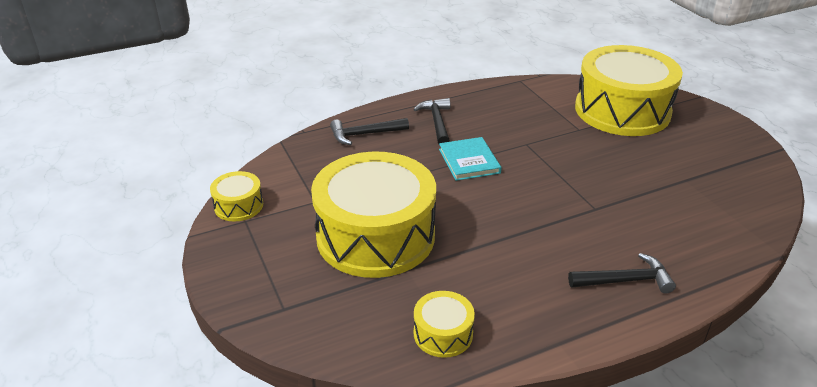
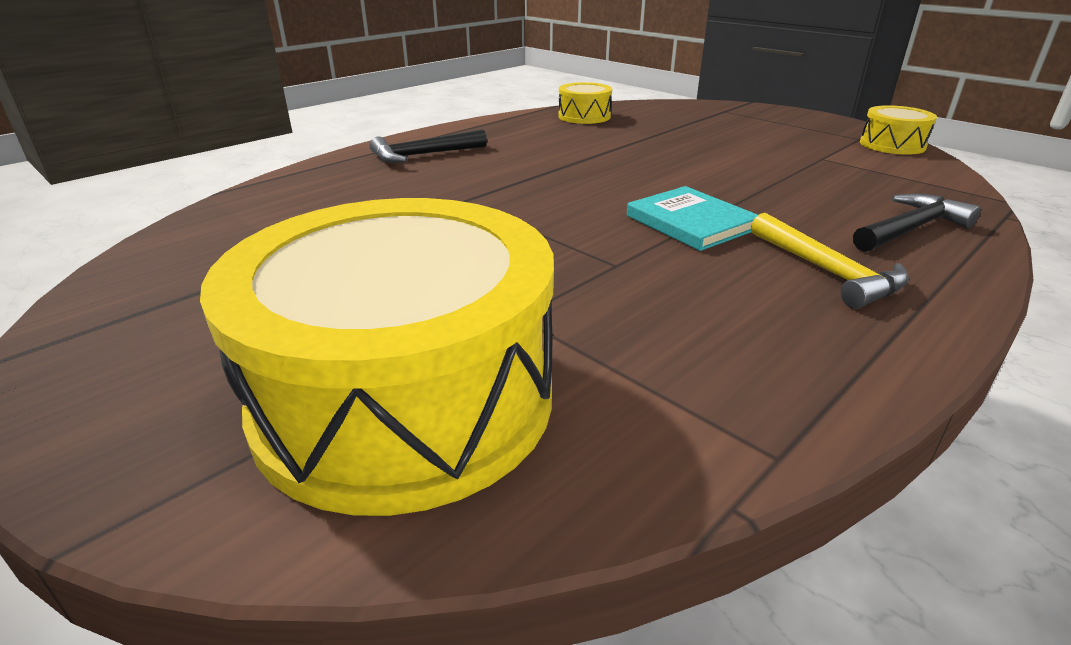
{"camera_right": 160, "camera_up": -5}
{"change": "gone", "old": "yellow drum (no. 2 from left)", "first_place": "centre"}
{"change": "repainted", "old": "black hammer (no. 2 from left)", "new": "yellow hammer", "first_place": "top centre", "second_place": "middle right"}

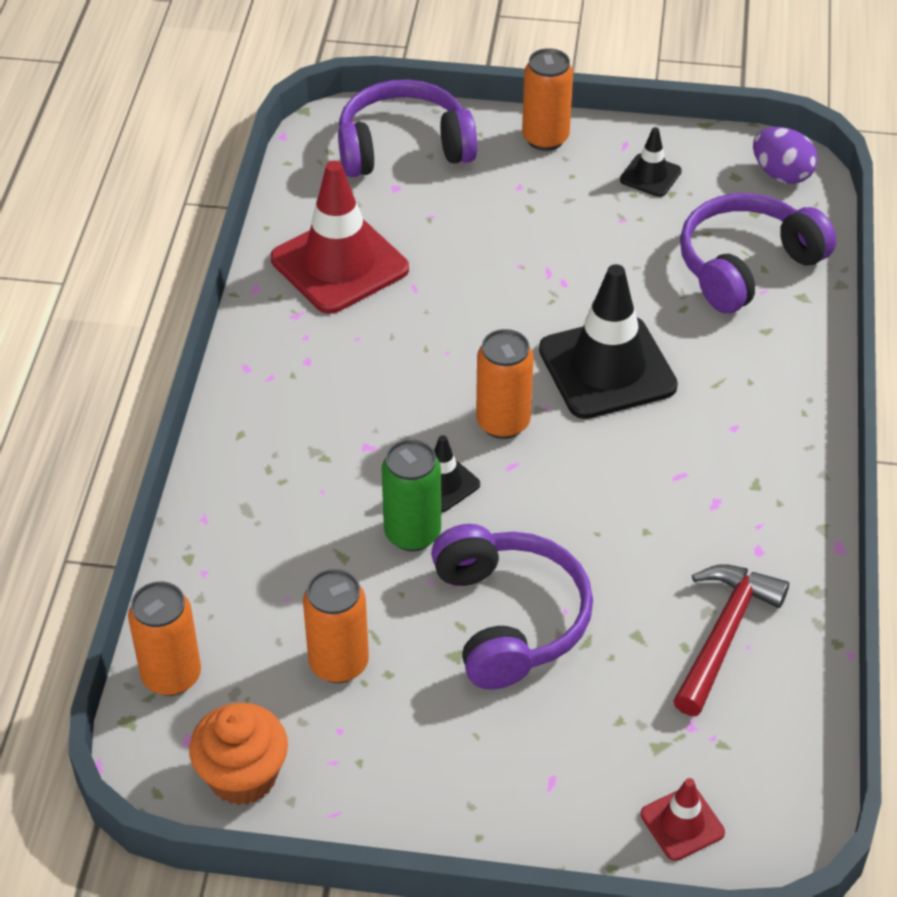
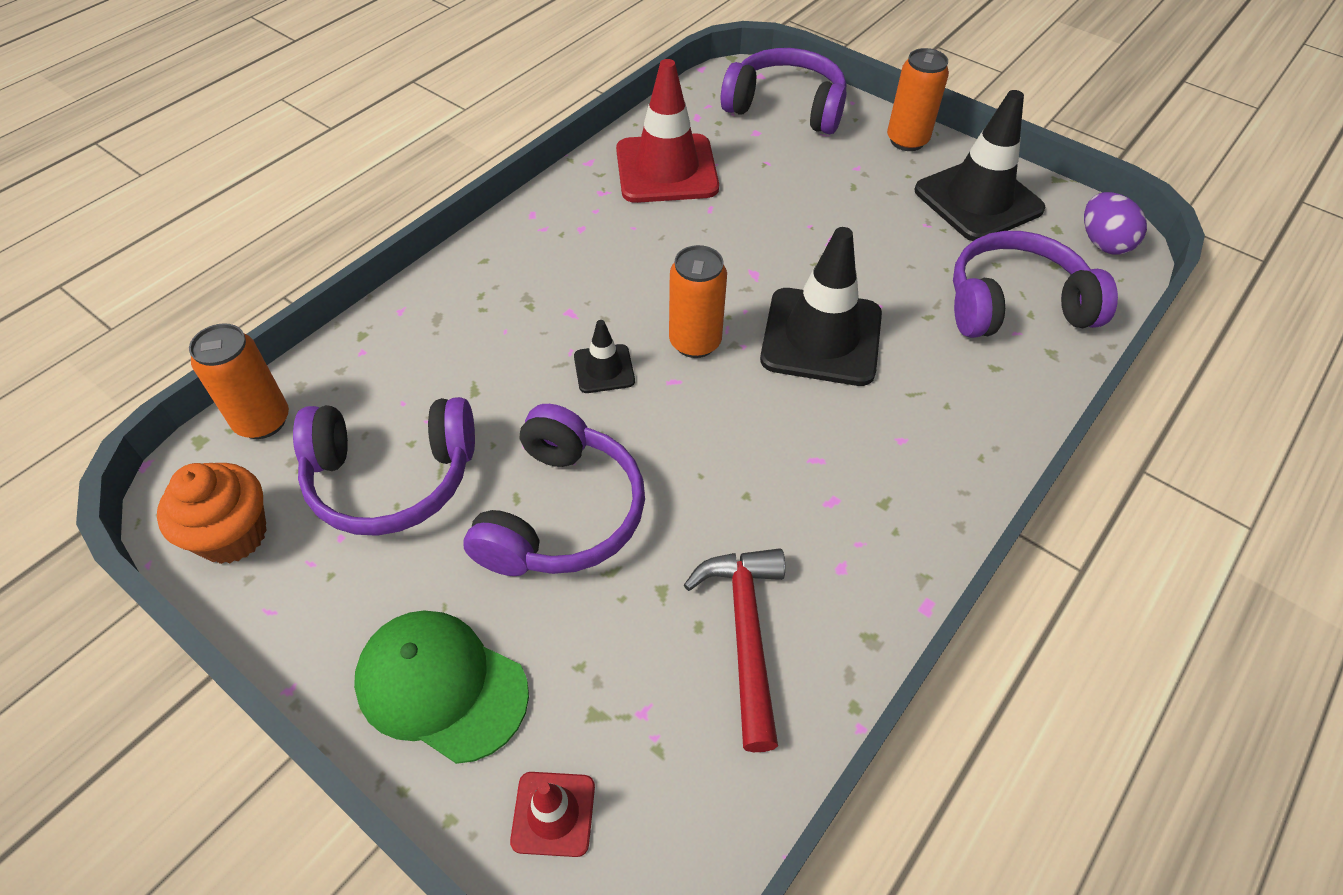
{"camera_right": 30, "camera_up": 5}
{"change": "swapped", "old": "orange can (no. 2 from left)", "new": "purple headphones (no. 1 from left)", "first_place": "bottom centre", "second_place": "middle left"}
{"change": "gone", "old": "green can", "first_place": "centre"}
{"change": "scaled", "old": "black traffic cone (no. 3 from left)", "first_place": "top right", "second_place": "top right", "factor": 2.08}
{"change": "rotated", "old": "red hammer", "first_place": "bottom right", "second_place": "bottom centre", "degrees": -60}
{"change": "new", "new": "green cap", "second_place": "bottom left"}

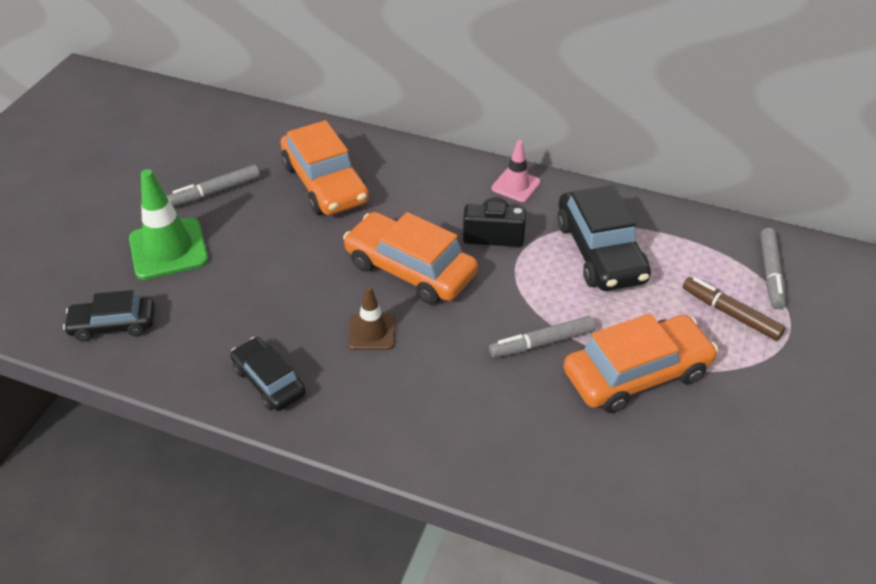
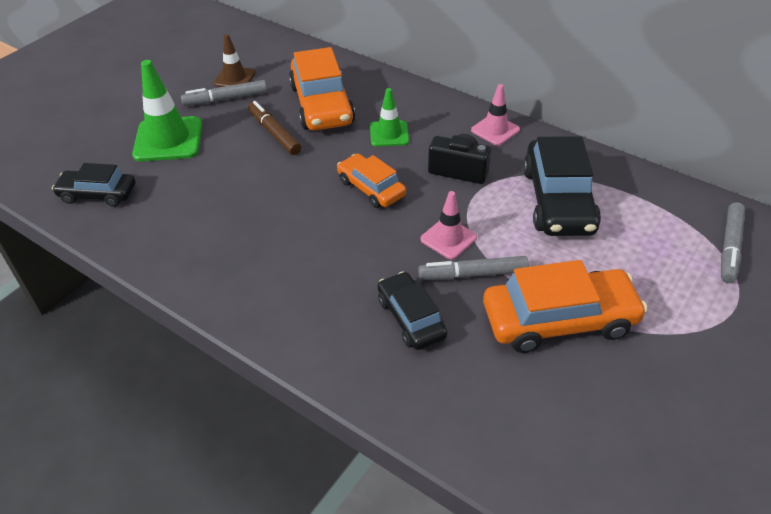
{"camera_right": 15, "camera_up": 0}
{"change": "shifted", "old": "black car (no. 2 from left)", "first_place": "middle left", "second_place": "centre"}
{"change": "scaled", "old": "orange car (no. 2 from left)", "first_place": "centre", "second_place": "centre", "factor": 0.6}
{"change": "shifted", "old": "brown traffic cone", "first_place": "centre", "second_place": "top left"}
{"change": "shifted", "old": "brown marker", "first_place": "middle right", "second_place": "top centre"}
{"change": "new", "new": "green traffic cone (no. 2 from left)", "second_place": "top centre"}
{"change": "new", "new": "pink traffic cone (no. 1 from left)", "second_place": "centre"}

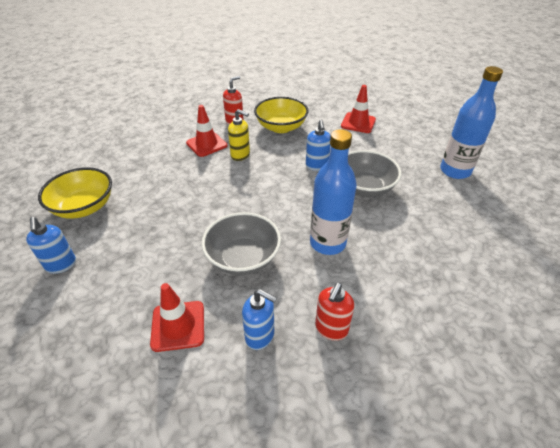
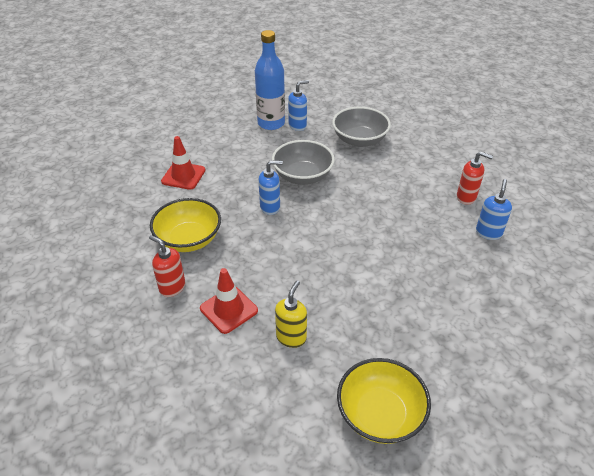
{"camera_right": -95, "camera_up": 0}
{"change": "shifted", "old": "blue soap dispenser (no. 1 from left in the first image)", "new": "blue soap dispenser (no. 2 from left)", "first_place": "middle left", "second_place": "top centre"}
{"change": "gone", "old": "red traffic cone (no. 1 from left)", "first_place": "bottom left"}
{"change": "shifted", "old": "grey bowl (no. 1 from left in the first image)", "new": "grey bowl (no. 2 from left)", "first_place": "centre", "second_place": "top centre"}
{"change": "shifted", "old": "yellow soap dispenser", "first_place": "top centre", "second_place": "centre"}
{"change": "gone", "old": "blue bottle (no. 1 from left)", "first_place": "centre"}

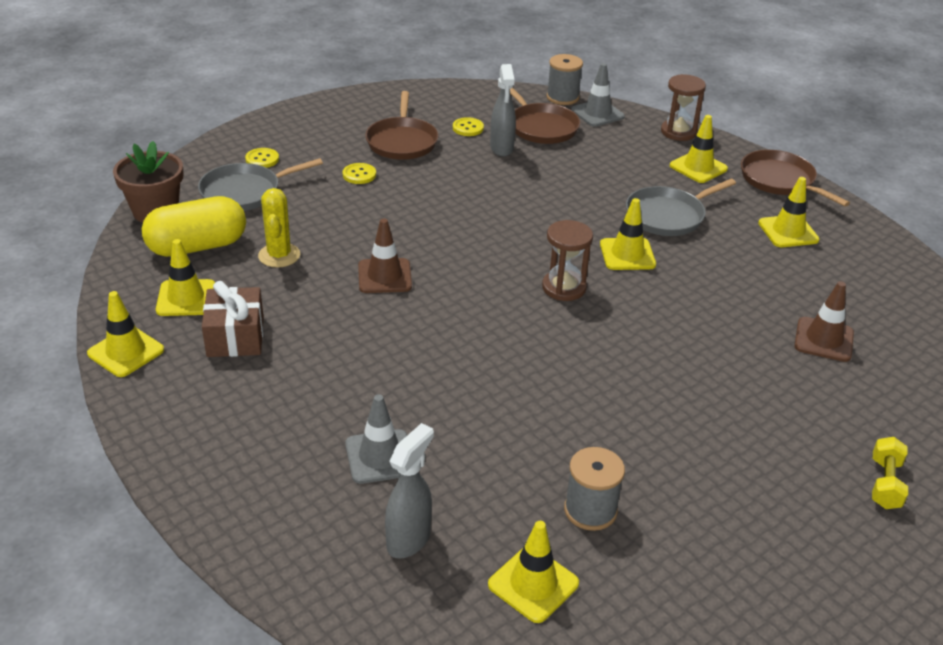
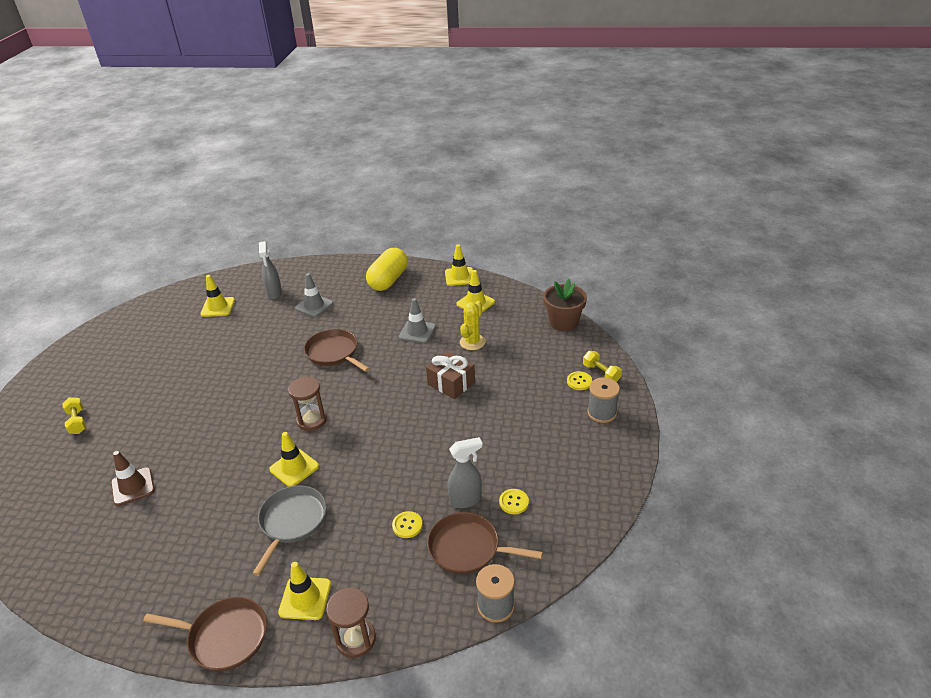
{"camera_right": 140, "camera_up": 0}
{"change": "shifted", "old": "yellow capsule", "first_place": "middle left", "second_place": "centre"}
{"change": "gone", "old": "grey pan (no. 1 from left)", "first_place": "top left"}
{"change": "shifted", "old": "brown gift", "first_place": "middle left", "second_place": "centre"}
{"change": "rotated", "old": "yellow cactus", "first_place": "middle left", "second_place": "centre", "degrees": 75}
{"change": "shifted", "old": "yellow button (no. 2 from left in the first image)", "new": "yellow button (no. 1 from left)", "first_place": "top centre", "second_place": "bottom centre"}
{"change": "gone", "old": "brown traffic cone (no. 1 from left)", "first_place": "centre"}
{"change": "shifted", "old": "brown pan (no. 1 from left in the first image)", "new": "brown pan (no. 2 from left)", "first_place": "top centre", "second_place": "centre"}
{"change": "rotated", "old": "grey spray bottle (no. 2 from left)", "first_place": "top centre", "second_place": "bottom centre", "degrees": 120}
{"change": "shifted", "old": "grey spool (no. 2 from left)", "first_place": "bottom centre", "second_place": "centre"}
{"change": "shifted", "old": "grey traffic cone (no. 2 from left)", "first_place": "top centre", "second_place": "centre"}
{"change": "gone", "old": "yellow traffic cone (no. 6 from left)", "first_place": "top right"}
{"change": "new", "new": "yellow dumbbell (no. 2 from left)", "second_place": "centre"}

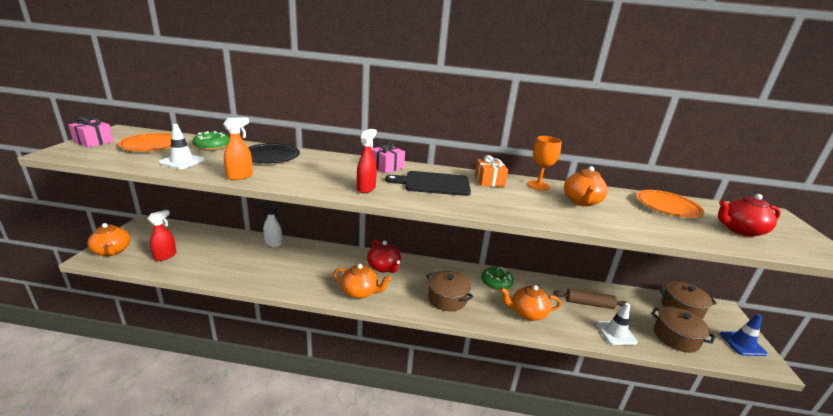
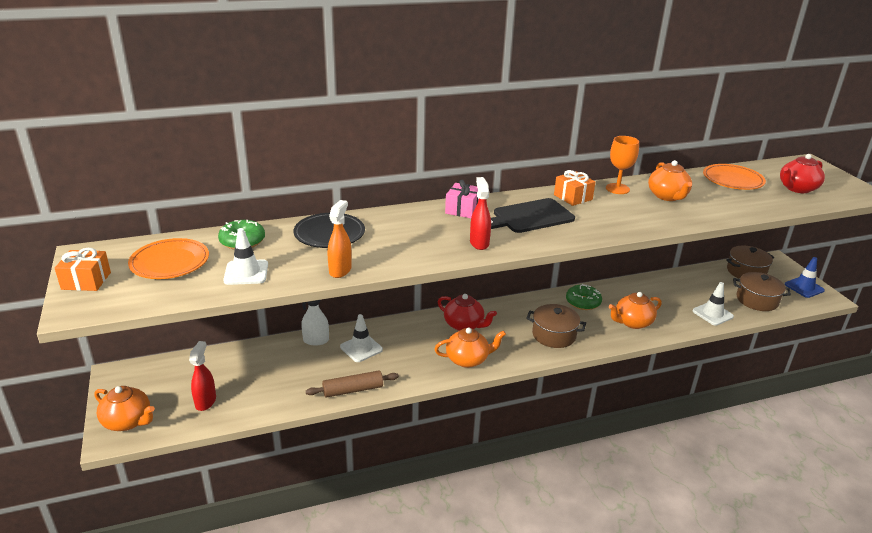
{"camera_right": -25, "camera_up": 5}
{"change": "repainted", "old": "pink gift (no. 1 from left)", "new": "orange gift (no. 1 from left)", "first_place": "top left", "second_place": "middle left"}
{"change": "shifted", "old": "brown rolling pin", "first_place": "bottom right", "second_place": "bottom centre"}
{"change": "new", "new": "white traffic cone (no. 2 from left)", "second_place": "centre"}

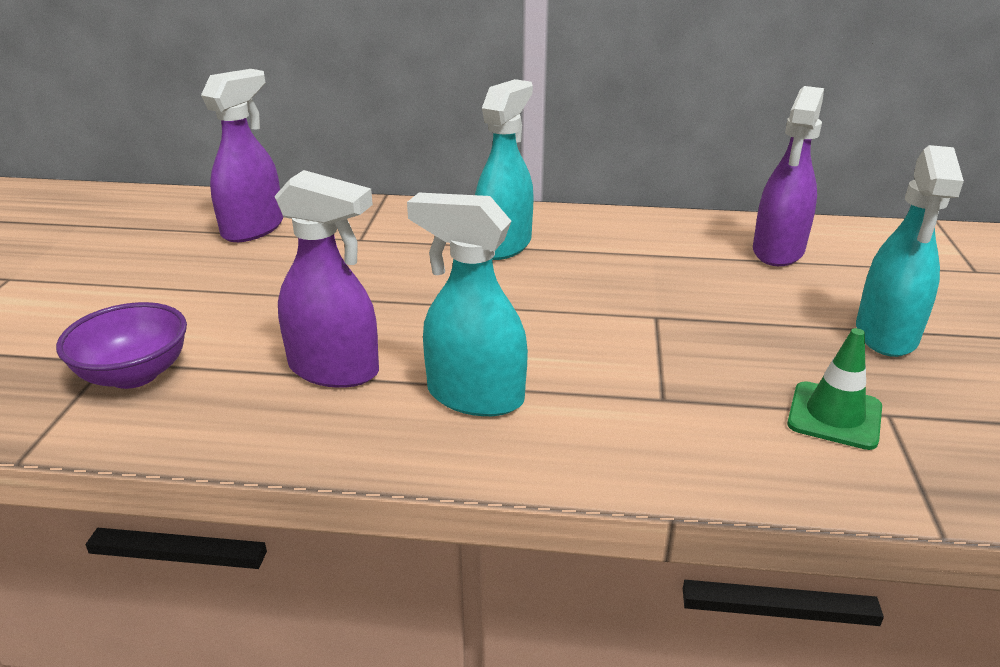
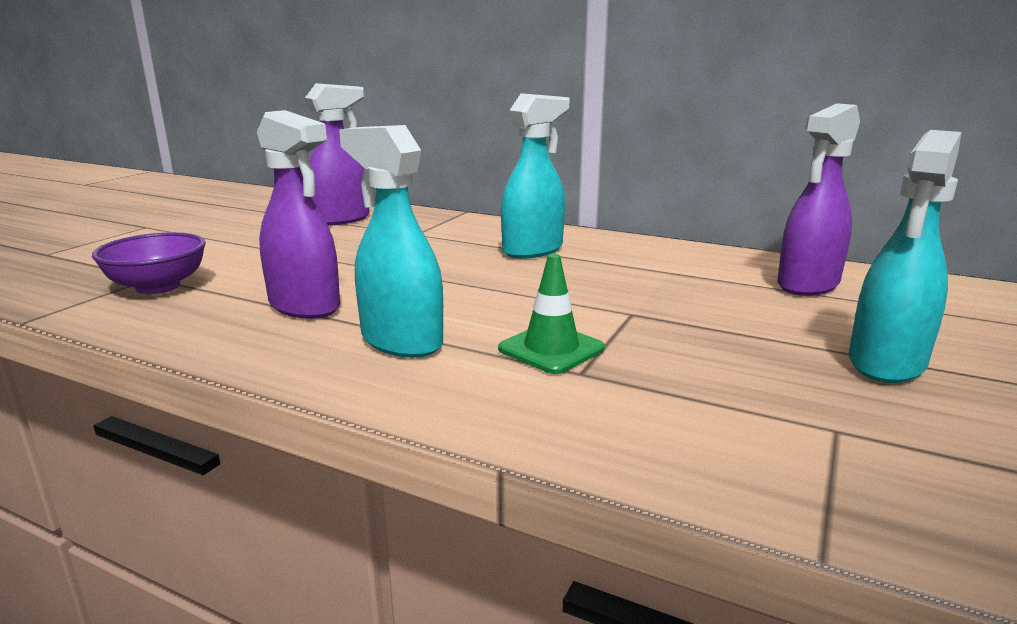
{"camera_right": 20, "camera_up": -10}
{"change": "shifted", "old": "green traffic cone", "first_place": "middle right", "second_place": "centre"}

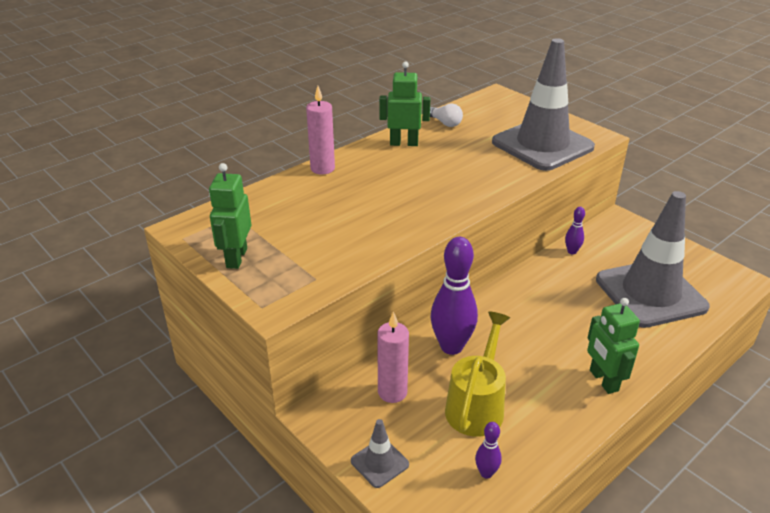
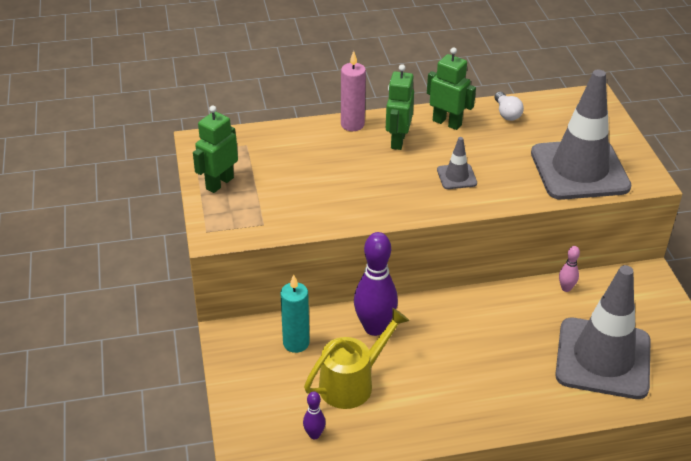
{"camera_right": 30, "camera_up": 5}
{"change": "shifted", "old": "grey traffic cone (no. 1 from left)", "first_place": "bottom centre", "second_place": "centre"}
{"change": "repainted", "old": "pink candle (no. 2 from left)", "new": "turquoise candle", "first_place": "bottom centre", "second_place": "bottom centre"}
{"change": "repainted", "old": "purple bowling pin (no. 3 from left)", "new": "pink bowling pin", "first_place": "middle right", "second_place": "middle right"}
{"change": "shifted", "old": "green robot (no. 3 from left in the first image)", "new": "green robot (no. 2 from left)", "first_place": "bottom right", "second_place": "top centre"}

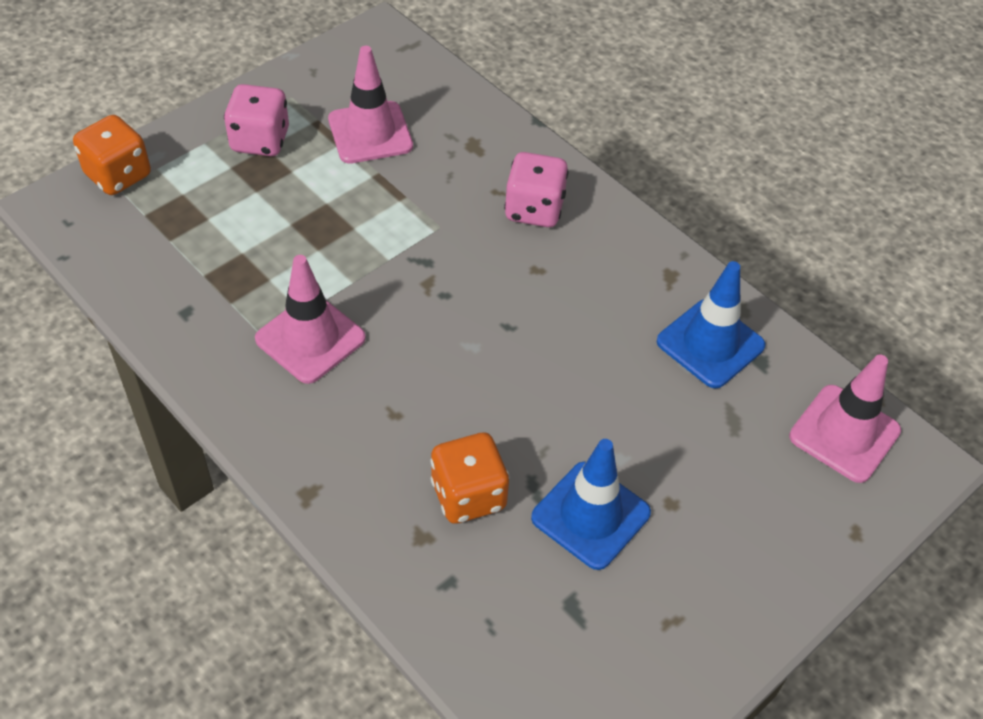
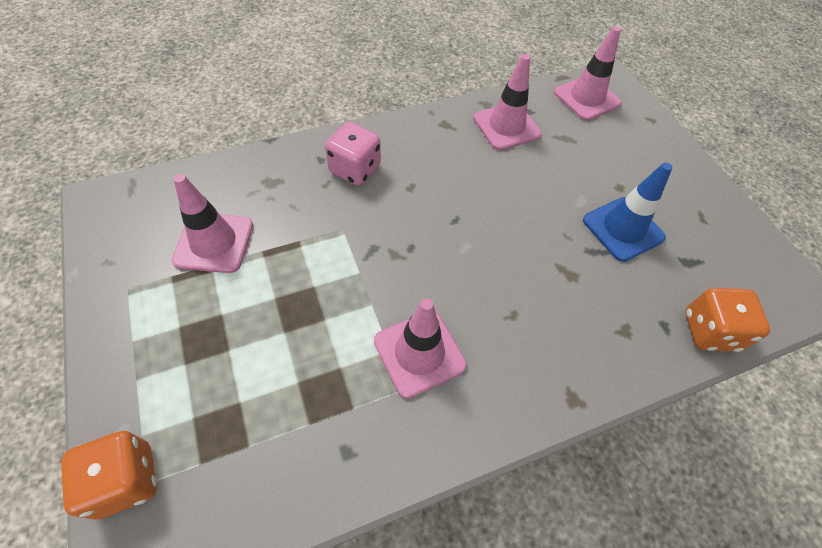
{"camera_right": -70, "camera_up": 5}
{"change": "gone", "old": "pink dice (no. 1 from left)", "first_place": "top left"}
{"change": "shifted", "old": "orange dice (no. 2 from left)", "first_place": "centre", "second_place": "middle right"}
{"change": "repainted", "old": "blue traffic cone (no. 2 from left)", "new": "pink traffic cone (no. 3 from left)", "first_place": "middle right", "second_place": "top centre"}

